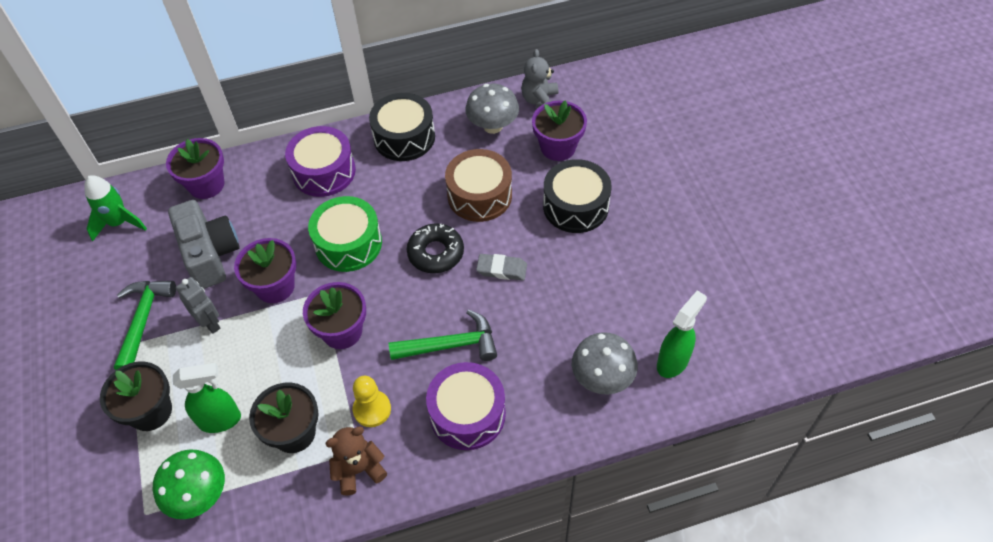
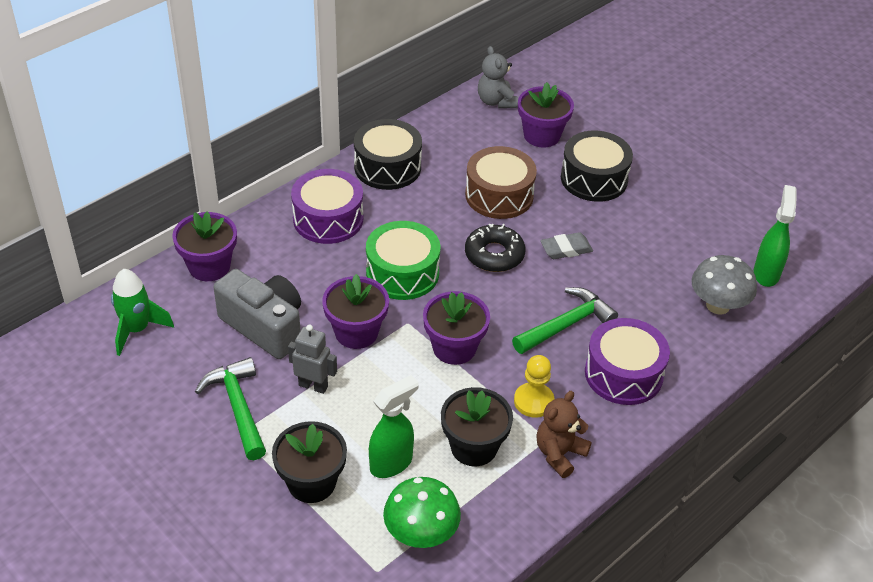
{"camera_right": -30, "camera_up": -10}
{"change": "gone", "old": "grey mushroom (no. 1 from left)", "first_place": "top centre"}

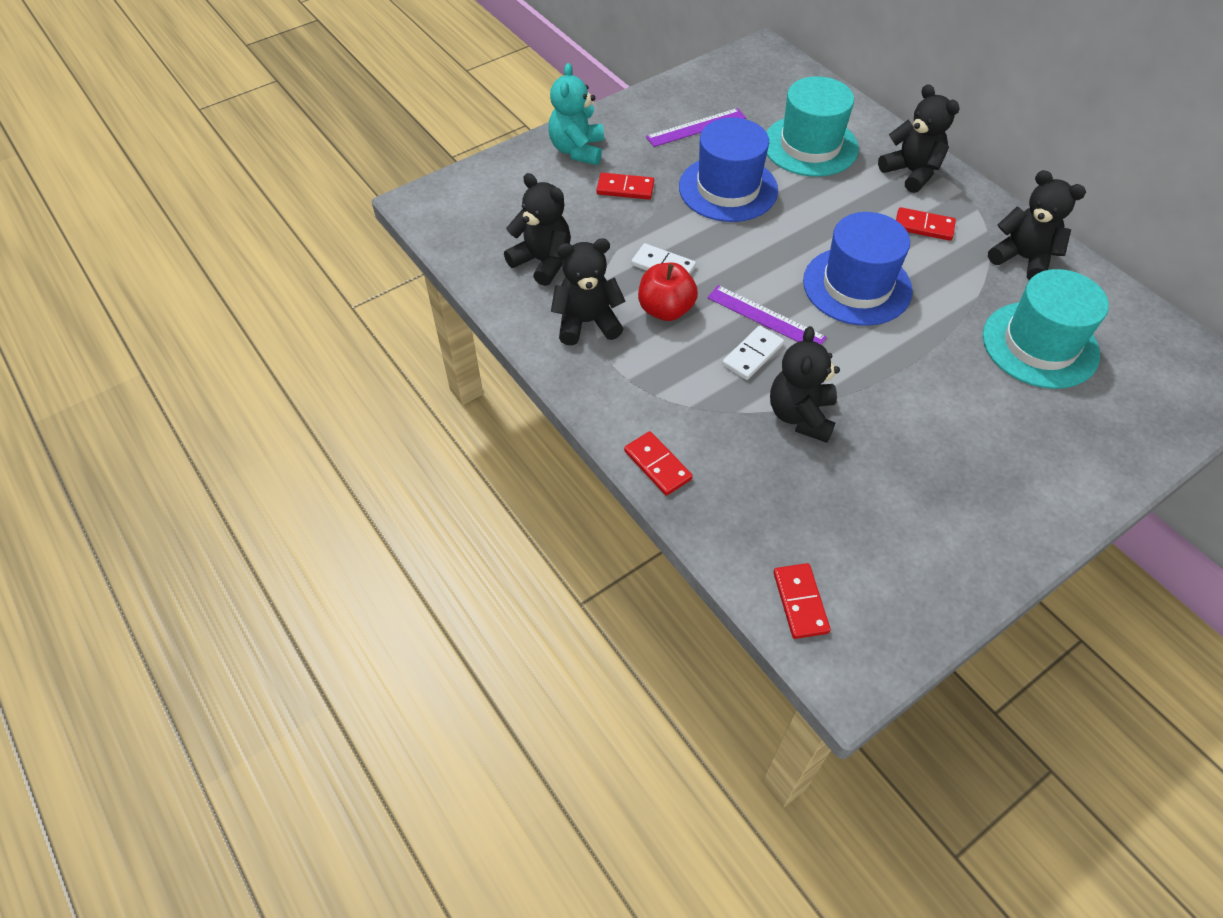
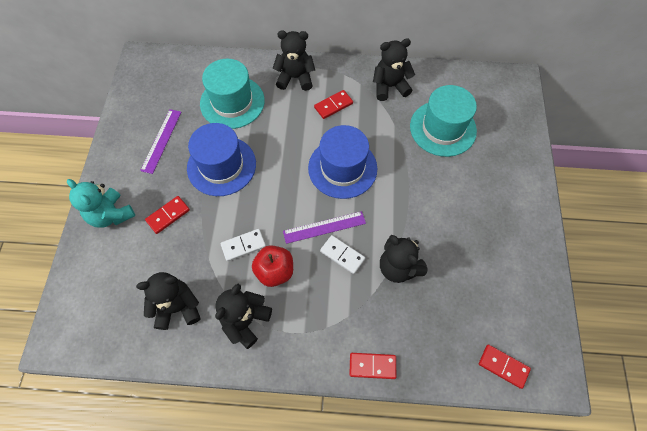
{"camera_right": -50, "camera_up": 10}
{"change": "rotated", "old": "white domino (no. 2 from left)", "first_place": "centre", "second_place": "centre", "degrees": -45}

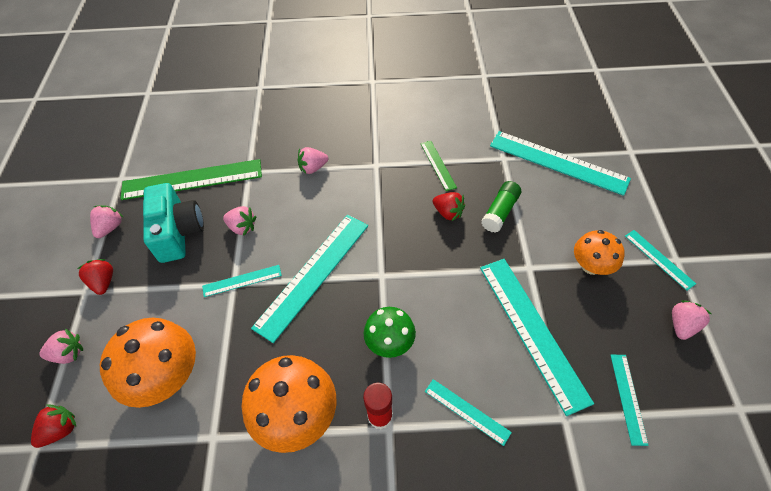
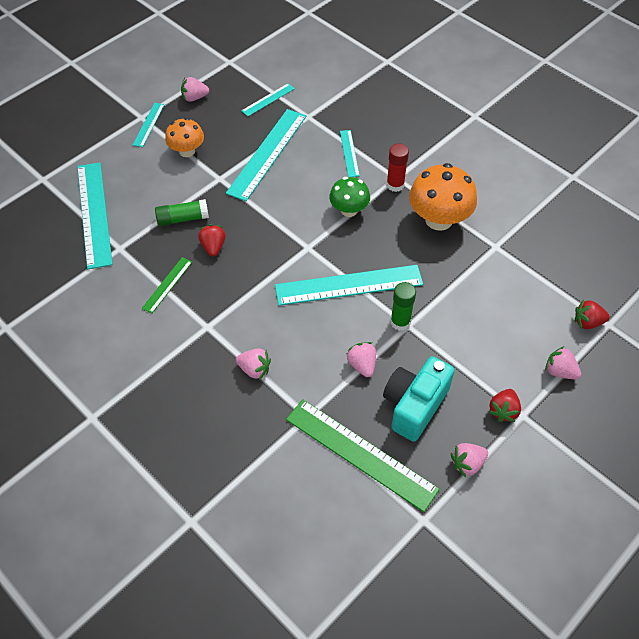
{"camera_right": -135, "camera_up": 0}
{"change": "gone", "old": "orange mushroom (no. 1 from left)", "first_place": "bottom left"}
{"change": "swapped", "old": "turquoise ruler (no. 1 from left)", "new": "green glue stick (no. 2 from left)", "first_place": "middle left", "second_place": "centre"}

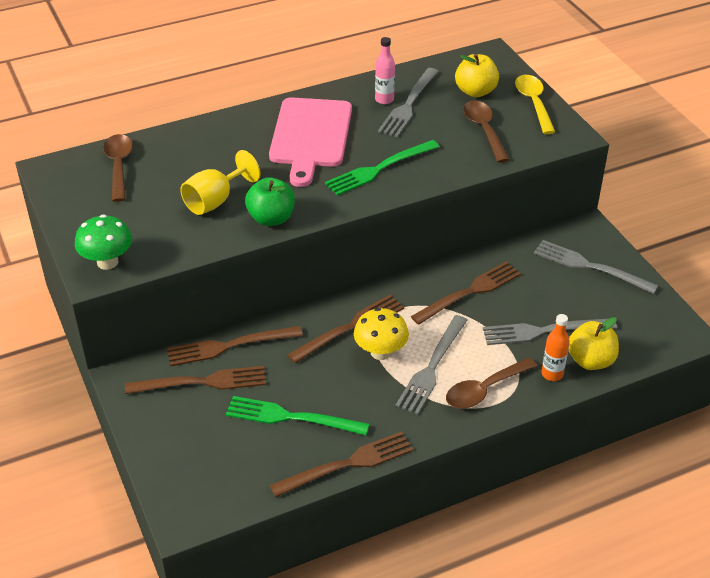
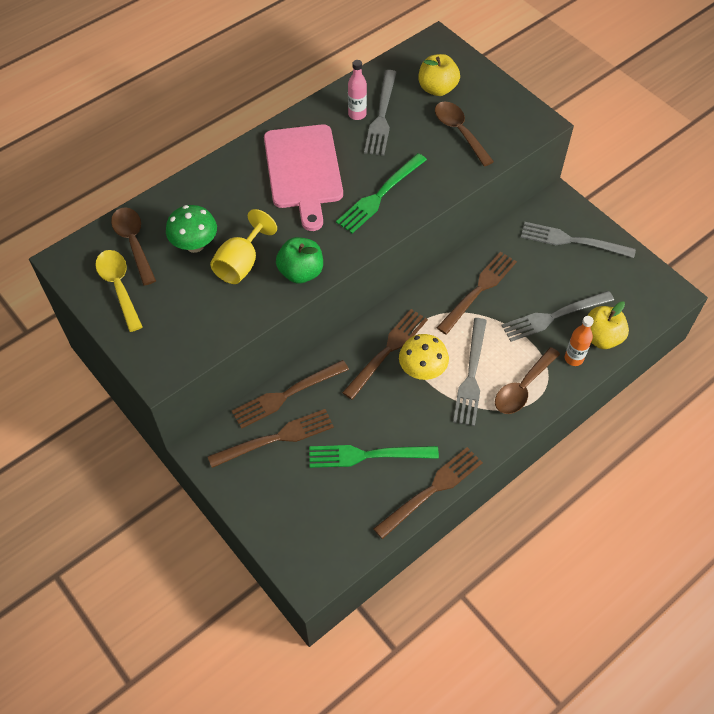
{"camera_right": -15, "camera_up": 15}
{"change": "shifted", "old": "green mushroom", "first_place": "middle left", "second_place": "top left"}
{"change": "shifted", "old": "yellow spoon", "first_place": "top right", "second_place": "middle left"}

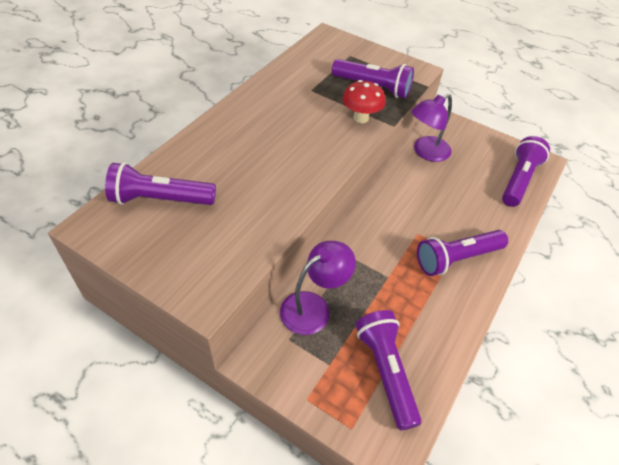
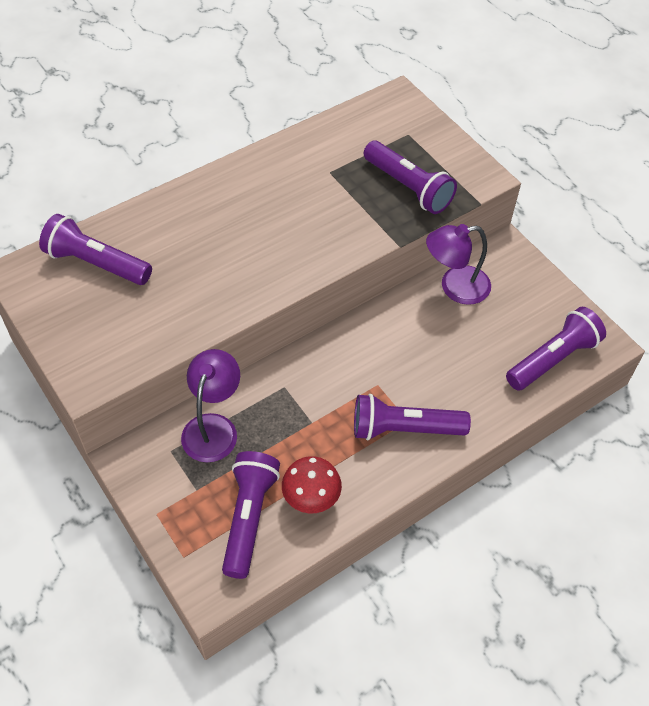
{"camera_right": 25, "camera_up": 5}
{"change": "rotated", "old": "purple lamp (no. 1 from left)", "first_place": "centre", "second_place": "middle left", "degrees": -60}
{"change": "shifted", "old": "red mushroom", "first_place": "top centre", "second_place": "bottom centre"}

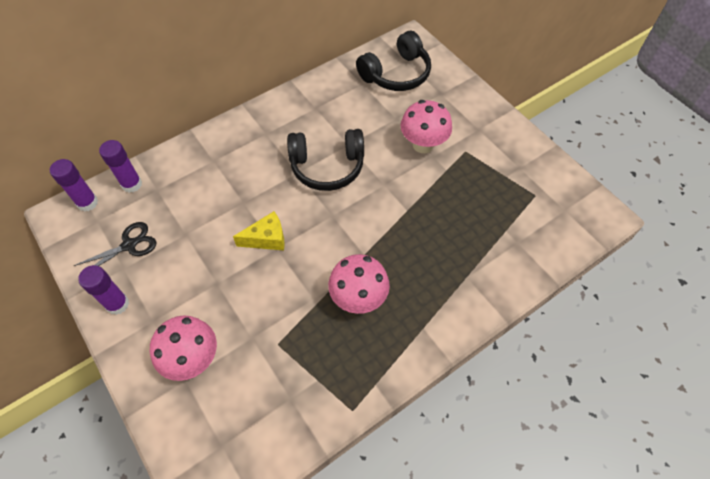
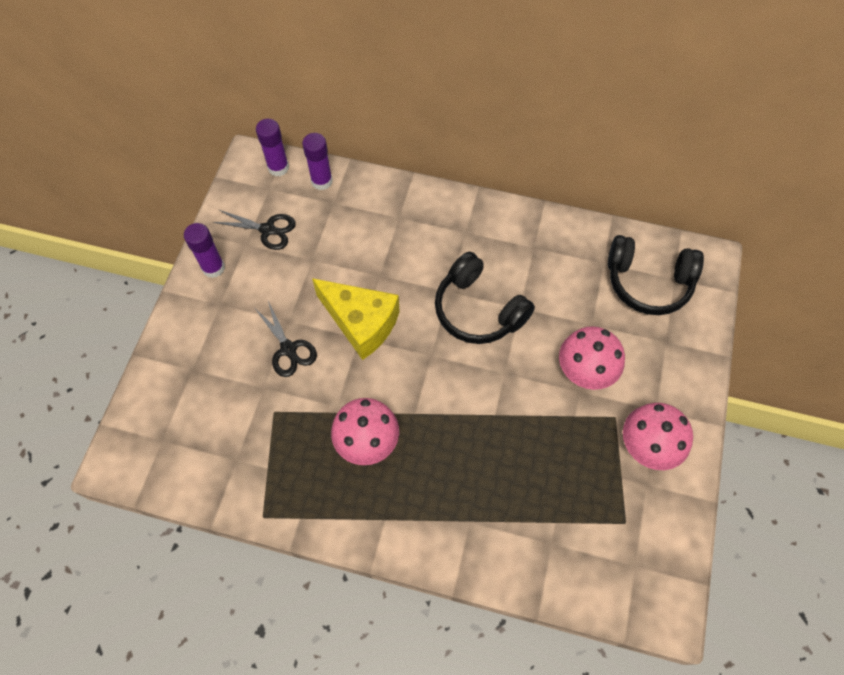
{"camera_right": 50, "camera_up": 5}
{"change": "shifted", "old": "pink mushroom (no. 1 from left in the first image)", "new": "pink mushroom (no. 3 from left)", "first_place": "bottom left", "second_place": "middle right"}
{"change": "scaled", "old": "yellow cheese", "first_place": "centre", "second_place": "centre", "factor": 1.65}
{"change": "new", "new": "black scissors (no. 2 from left)", "second_place": "centre"}

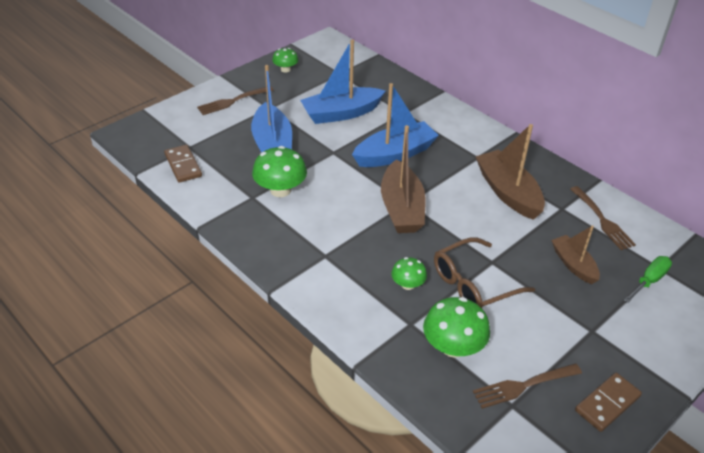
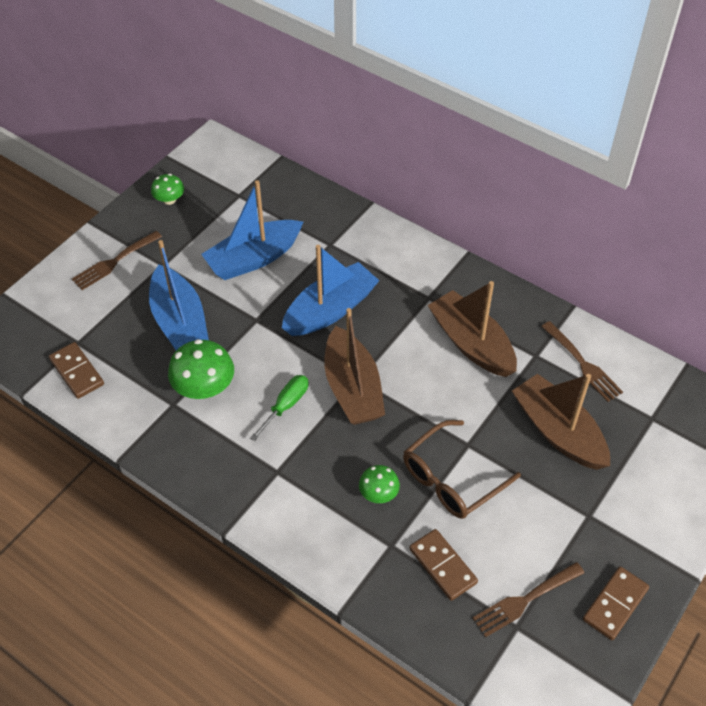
{"camera_right": -10, "camera_up": 10}
{"change": "swapped", "old": "green mushroom (no. 4 from left)", "new": "brown domino (no. 2 from left)", "first_place": "bottom centre", "second_place": "bottom centre"}
{"change": "scaled", "old": "brown boat (no. 3 from left)", "first_place": "middle right", "second_place": "middle right", "factor": 1.66}
{"change": "shifted", "old": "green screwdriver", "first_place": "middle right", "second_place": "centre"}

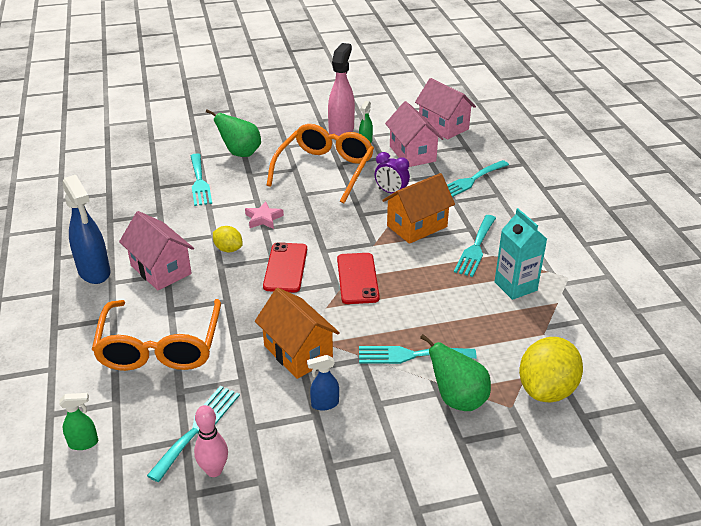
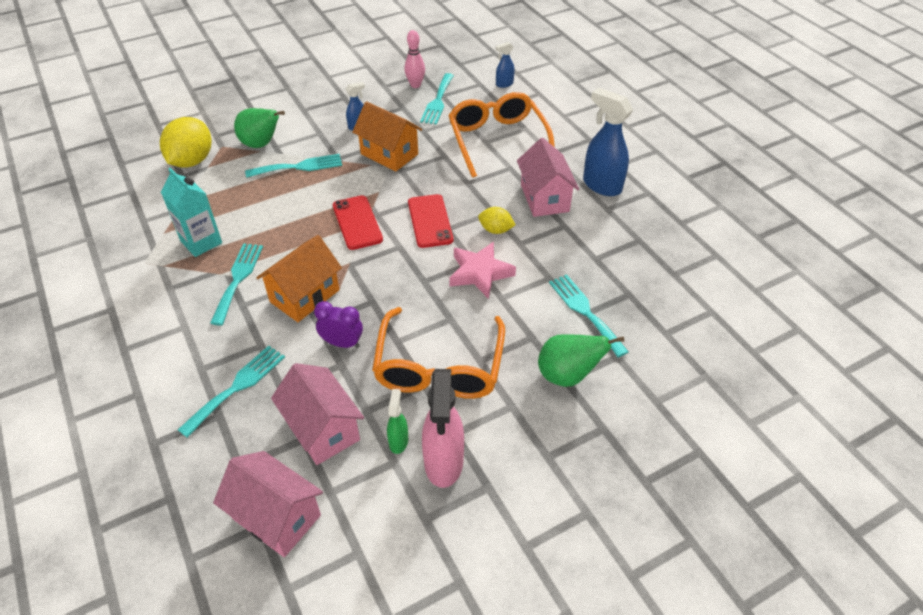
{"camera_right": 165, "camera_up": 10}
{"change": "repainted", "old": "green spray bottle (no. 1 from left)", "new": "blue spray bottle (no. 2 from left)", "first_place": "bottom left", "second_place": "top centre"}
{"change": "rotated", "old": "pink house (no. 1 from left in the first image)", "first_place": "middle left", "second_place": "top centre", "degrees": 45}
{"change": "scaled", "old": "pink star", "first_place": "centre", "second_place": "centre", "factor": 1.53}

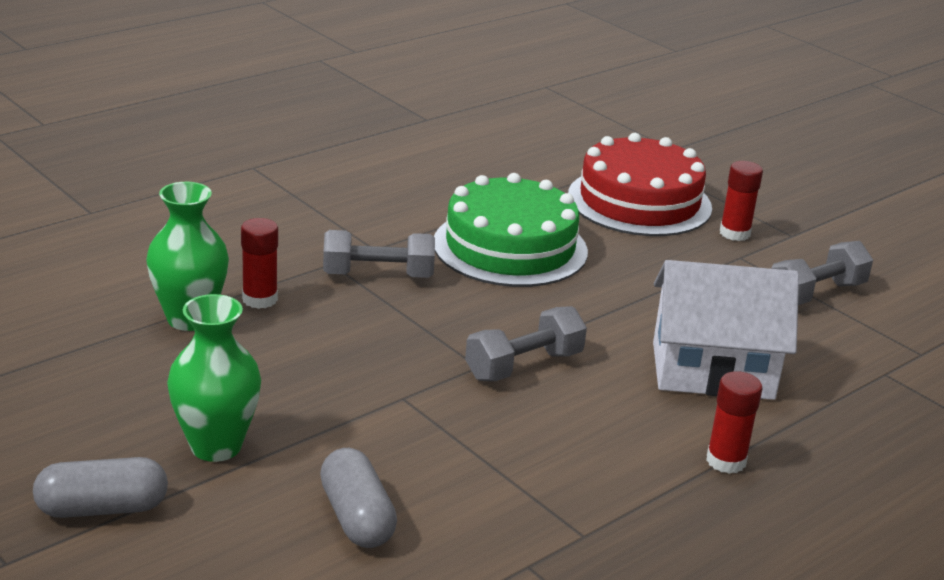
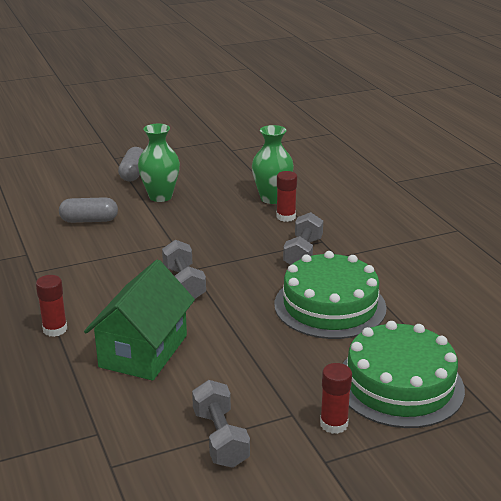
{"camera_right": 110, "camera_up": 0}
{"change": "repainted", "old": "red cake", "new": "green cake (no. 2 from left)", "first_place": "top right", "second_place": "bottom right"}
{"change": "repainted", "old": "white house", "new": "green house", "first_place": "middle right", "second_place": "middle left"}

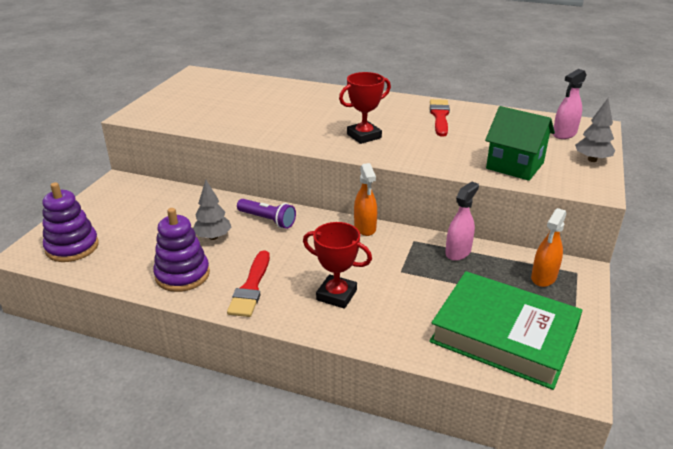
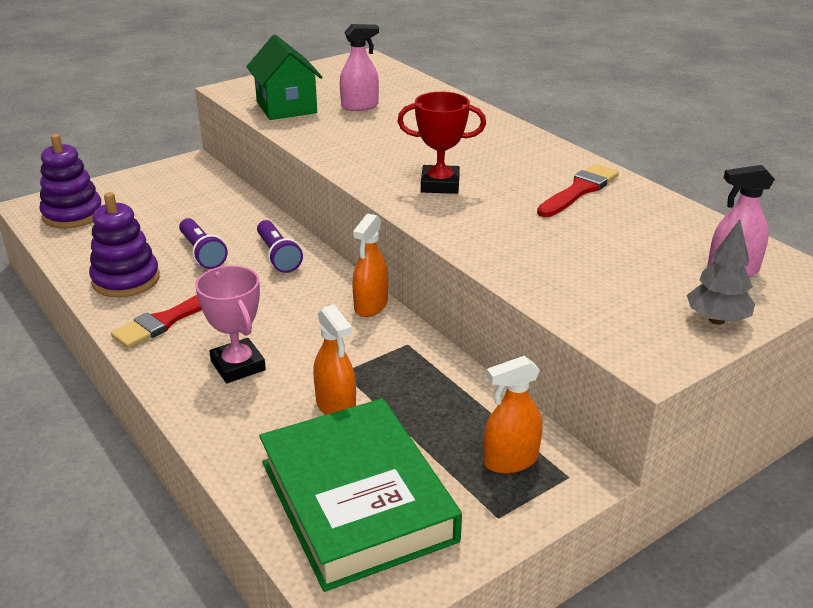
{"camera_right": 35, "camera_up": 0}
{"change": "swapped", "old": "grey tree (no. 1 from left)", "new": "purple flashlight (no. 1 from left)", "first_place": "middle left", "second_place": "middle left"}
{"change": "repainted", "old": "red trophy (no. 1 from left)", "new": "pink trophy", "first_place": "centre", "second_place": "middle left"}
{"change": "shifted", "old": "pink spray bottle (no. 1 from left)", "first_place": "middle right", "second_place": "top centre"}
{"change": "shifted", "old": "green house", "first_place": "top right", "second_place": "top centre"}
{"change": "new", "new": "orange spray bottle (no. 1 from left)", "second_place": "centre"}

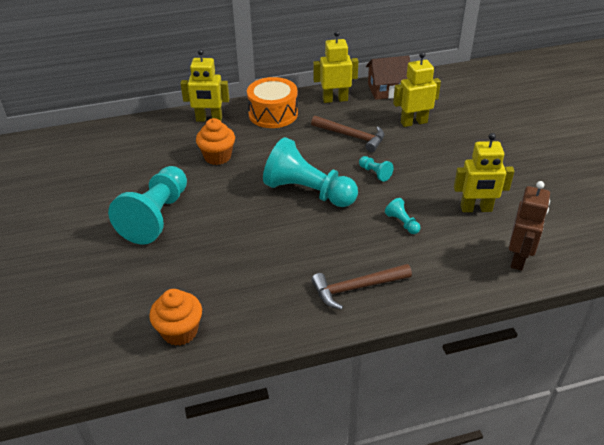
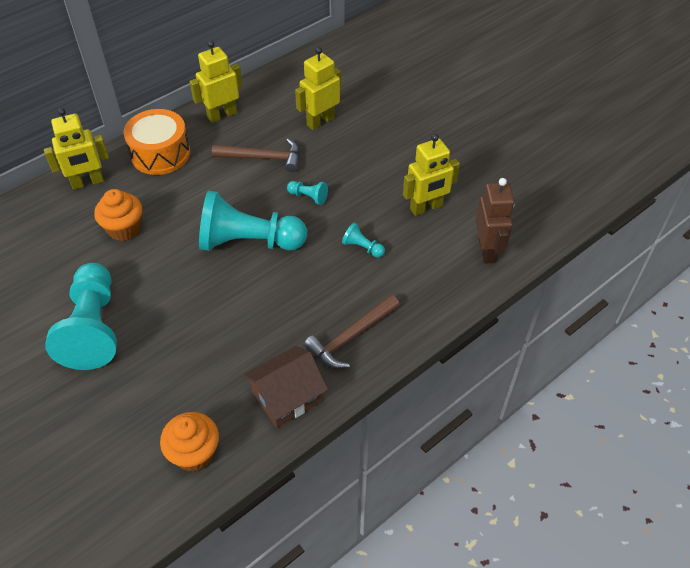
{"camera_right": -25, "camera_up": 10}
{"change": "shifted", "old": "brown house", "first_place": "top centre", "second_place": "bottom centre"}

